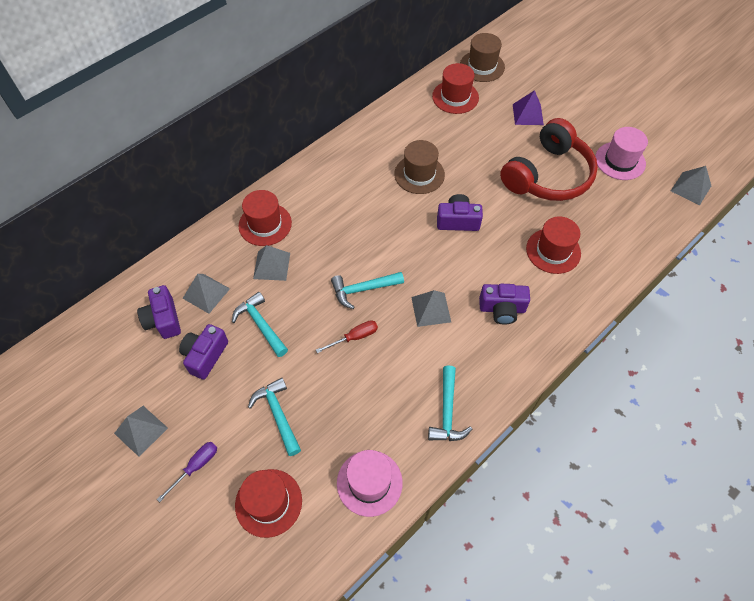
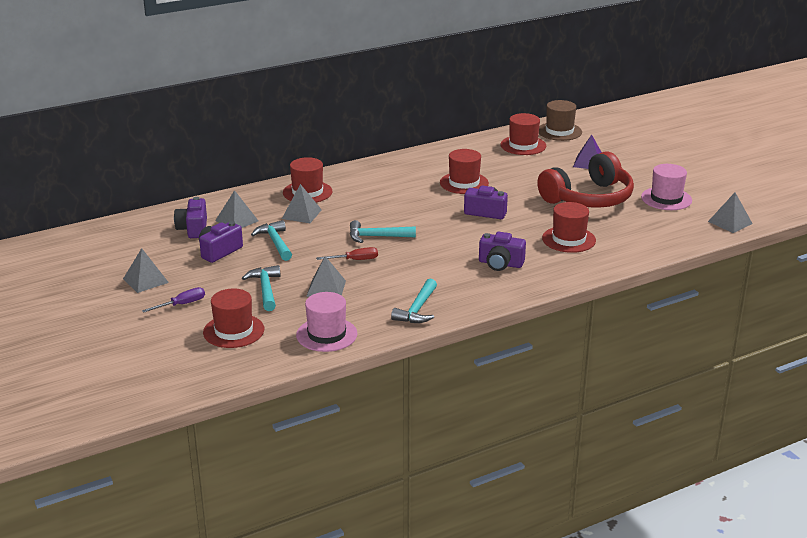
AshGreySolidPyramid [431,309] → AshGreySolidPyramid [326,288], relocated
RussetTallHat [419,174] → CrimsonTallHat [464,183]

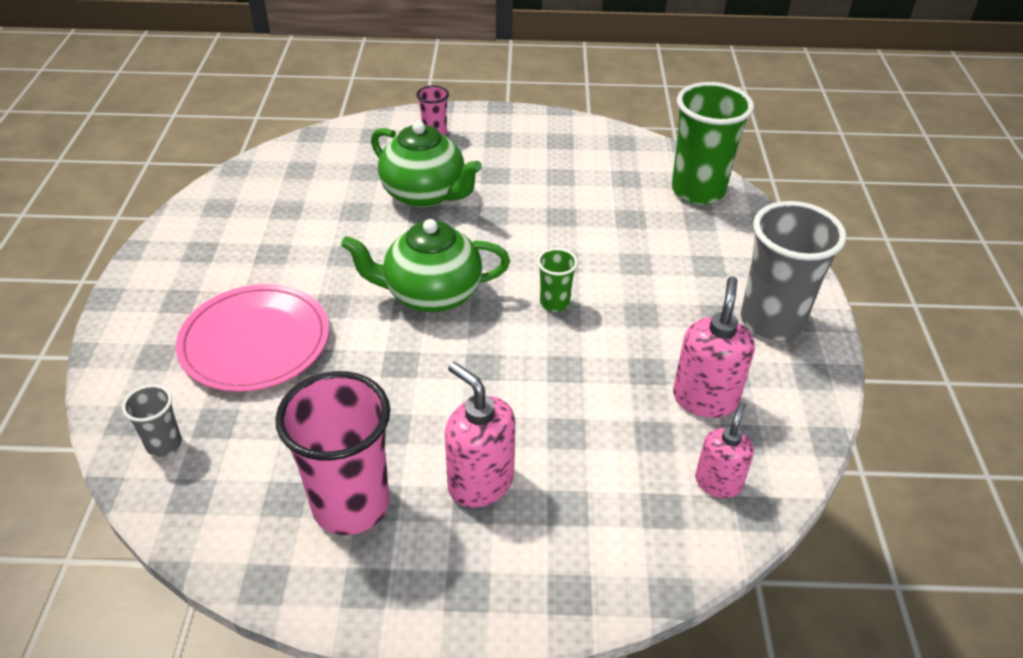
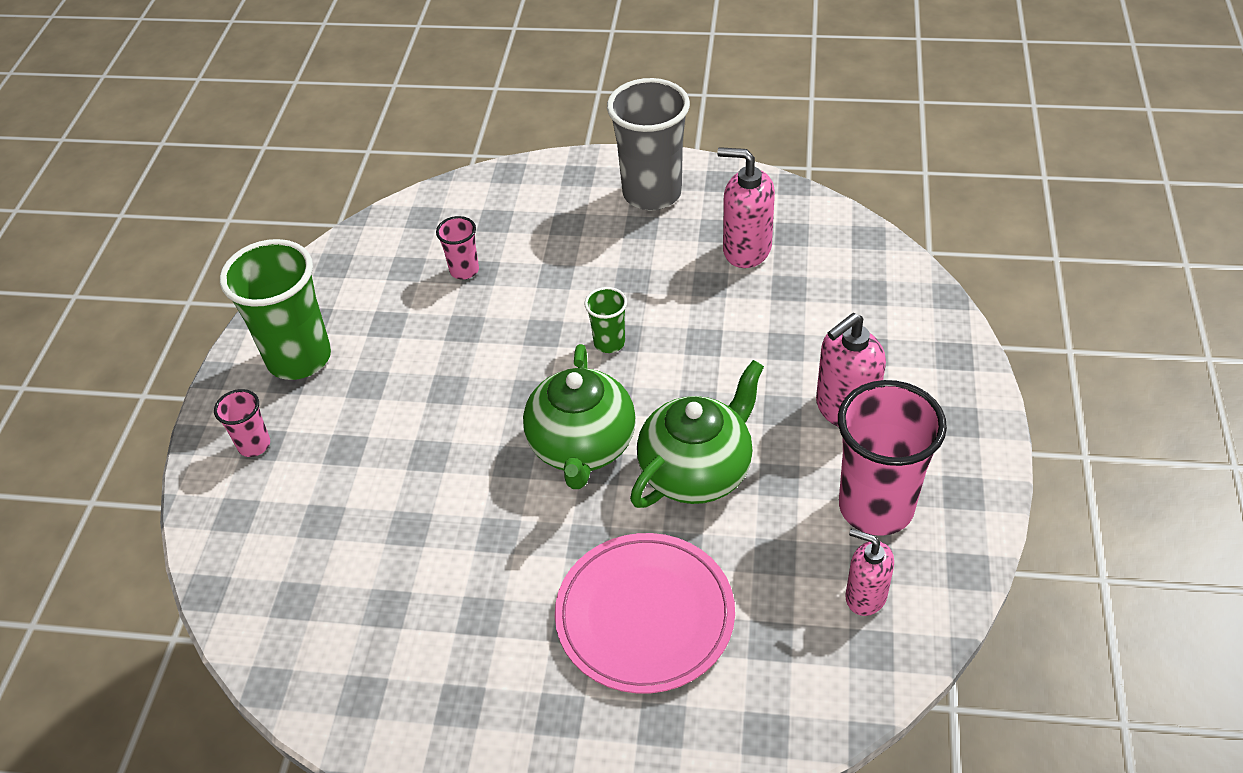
AshGreyBeaker [164,444] → -
- → RosePinkBeaker [464,270]
GreenTeapot [425,194] → GreenTeapot [697,471], relocated
GreenBeaker [698,190] → GreenBeaker [299,358], relocated
RosePinkSoapDispenser [718,482] → RosePinkSoapDispenser [865,596], relocated

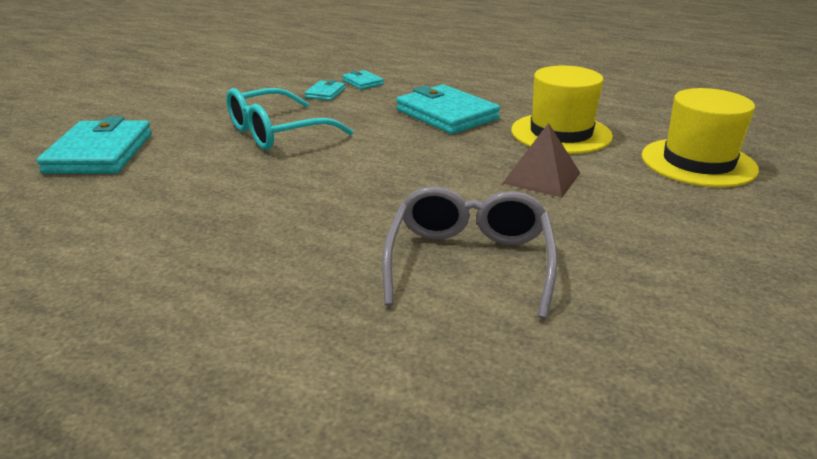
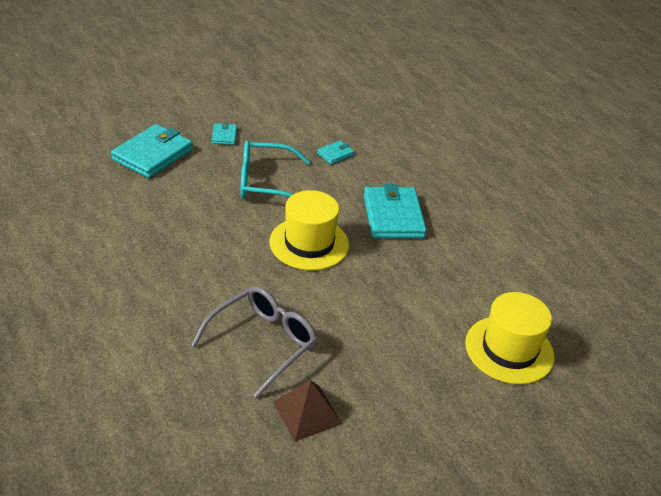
AquaBillfold [362,82] → AquaBillfold [224,136], relocated
RussetSolidPyramid [541,178] → RussetSolidPyramid [307,412], relocated
YellowTallHat [561,133] → YellowTallHat [309,243], relocated

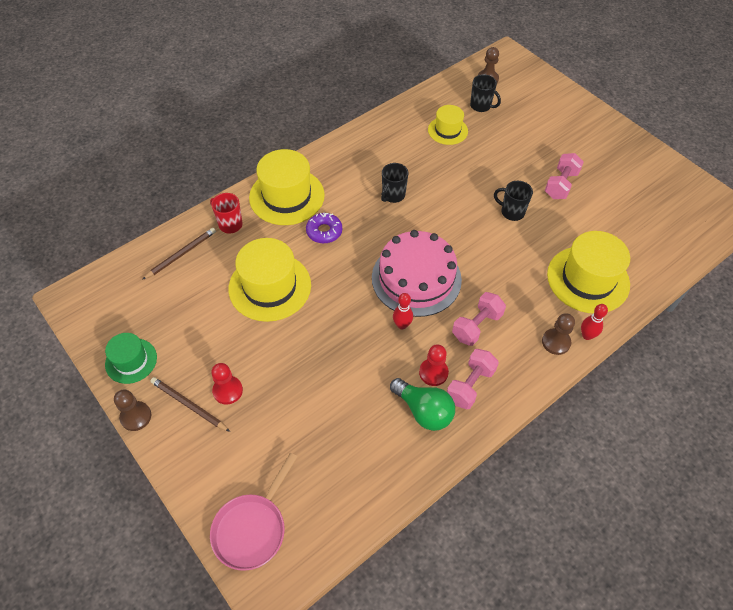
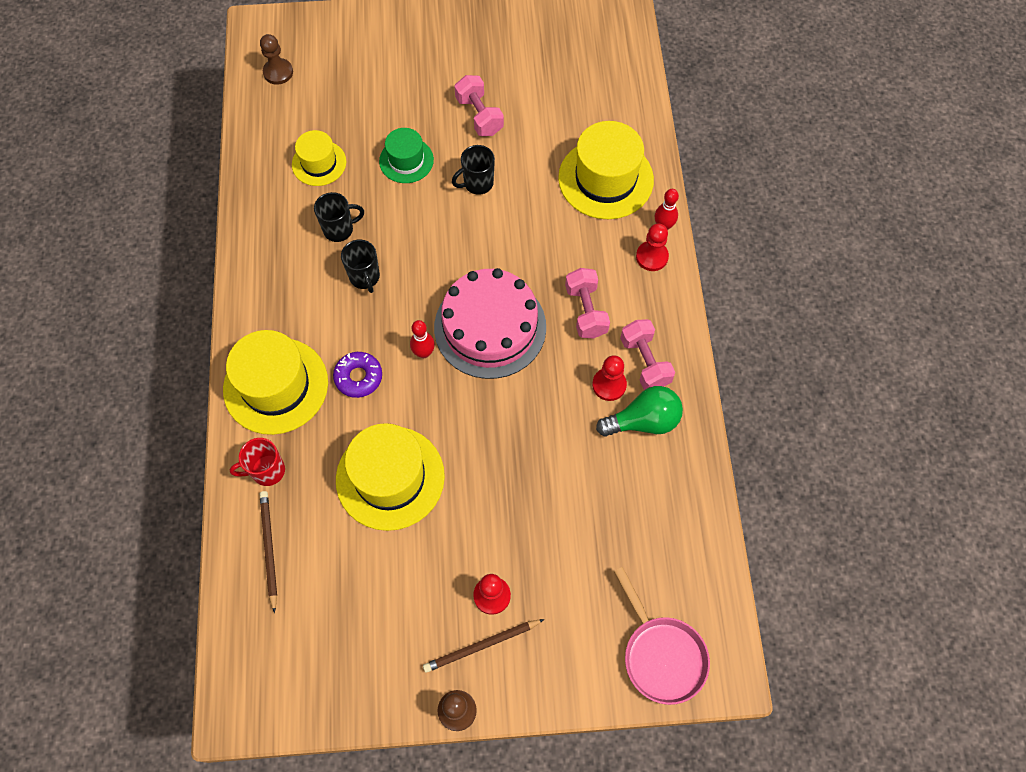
GreenTallHat [131,361] → GreenTallHat [406,160], relocated
CrimsonBowlingPin [402,325] → CrimsonBowlingPin [423,353], relocated
EbonyMug [481,106] → EbonyMug [339,229], relocated
RussetGamePawn [556,342] → CrimsonGamePawn [652,257]

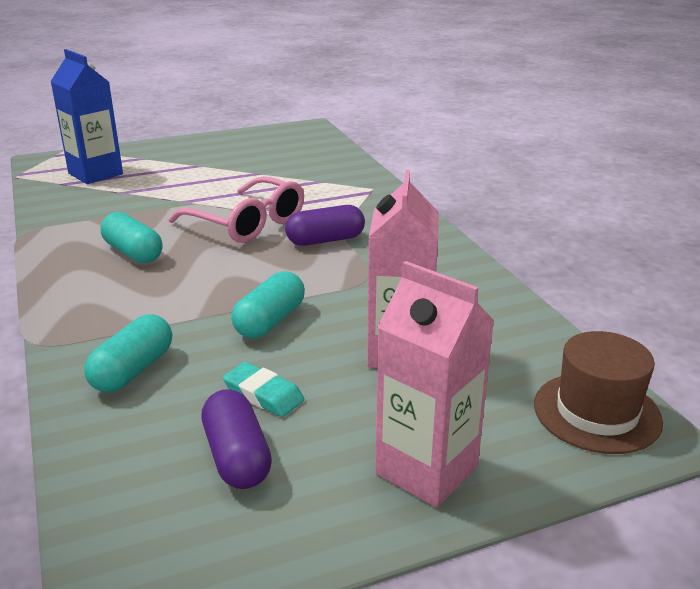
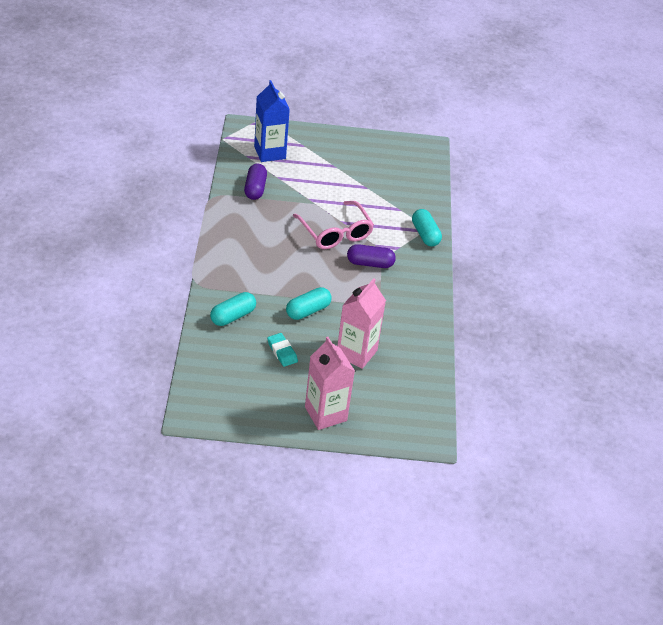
RussetTallHat [597,412] → -
AquaPillShape [133,253] → AquaPillShape [425,235], relocated
VioletPillShape [237,457] → VioletPillShape [255,189], relocated

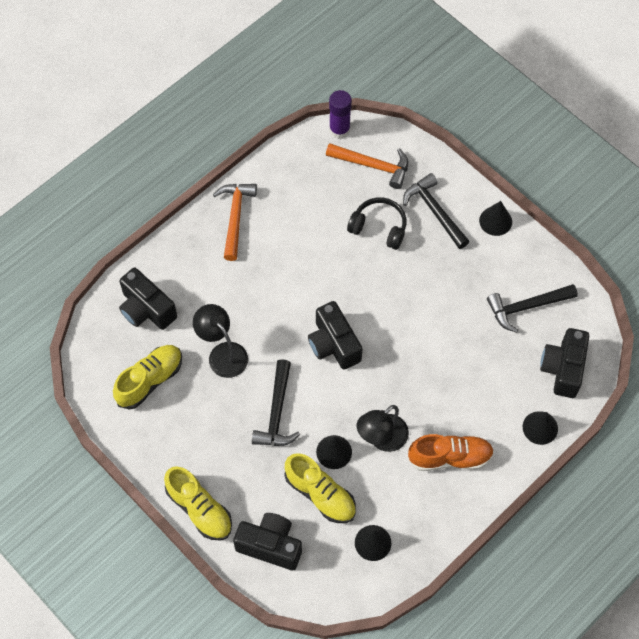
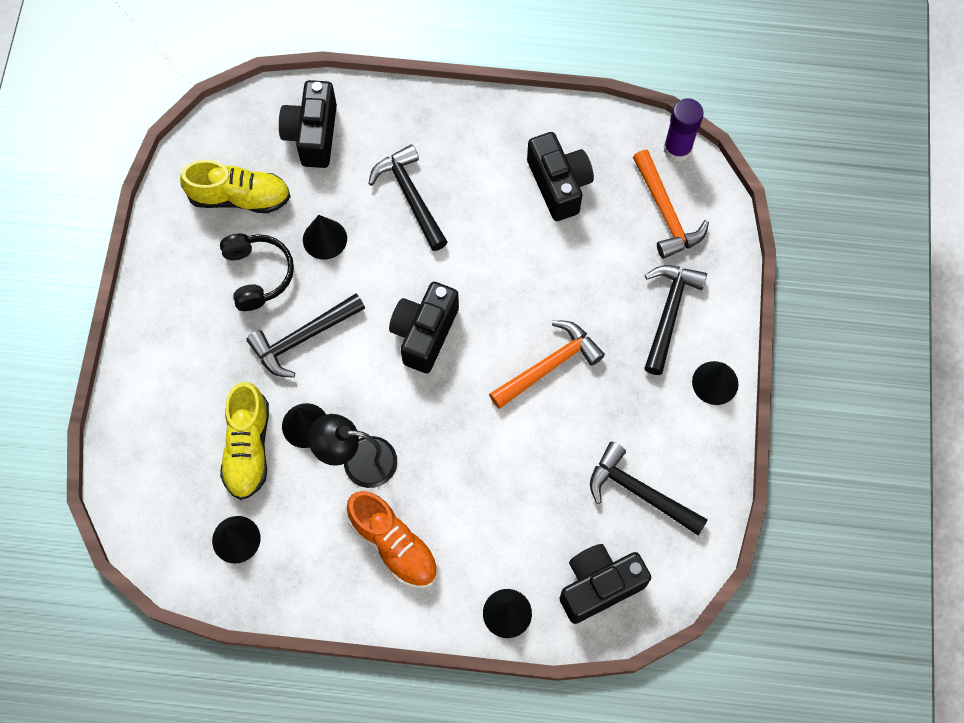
YellowSneaker [199,509] → -
- → EbonyCarpenter'sHammer [410,196]
BrightOrangeCarpenter'sHammer [235,217] → BrightOrangeCarpenter'sHammer [549,366], relocated
EbonyCamera [270,545] → EbonyCamera [559,185], relocated
EbonyHeadset [379,227] → EbonyHeadset [258,274], relocated
EbonyReadingLamp [223,353] → EbonySolidCone [325,239]

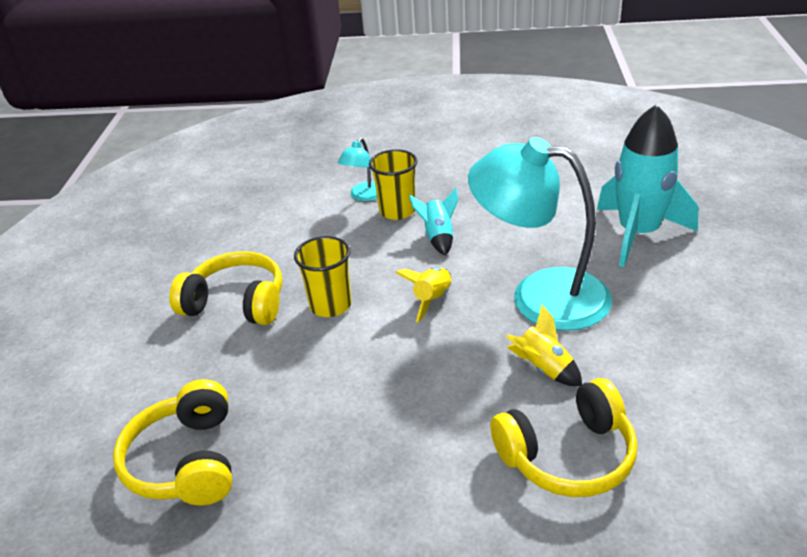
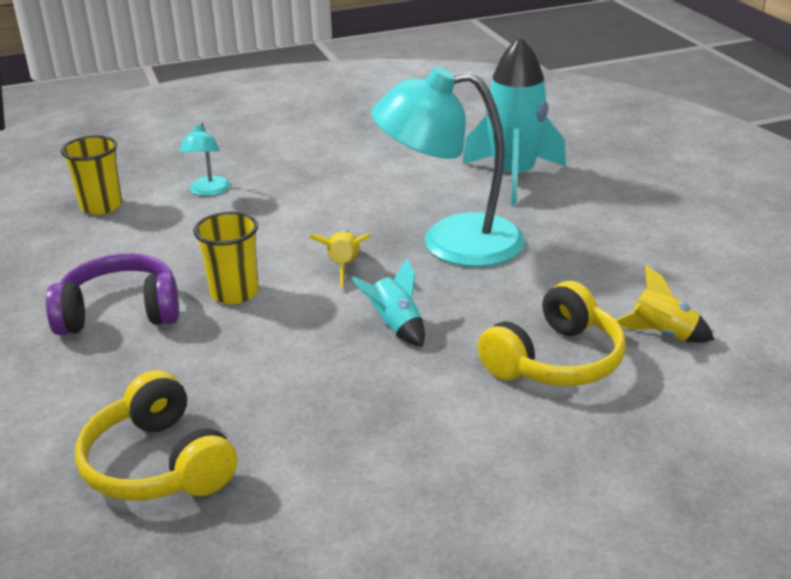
YellowBeaker [397,211] → YellowBeaker [101,206], relocated
AquaRocket [438,237] → AquaRocket [396,326], relocated
YellowRocket [543,368] → YellowRocket [662,334], relocated
YellowHeadset [236,303] → VioletHeadset [120,312]

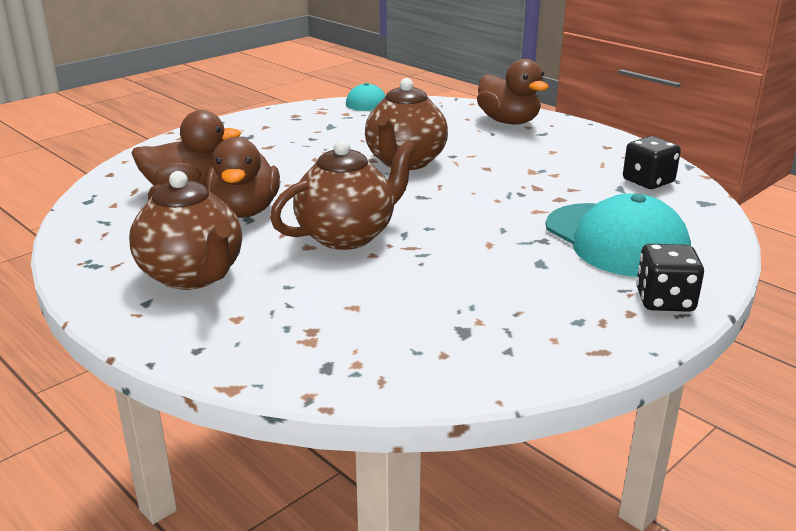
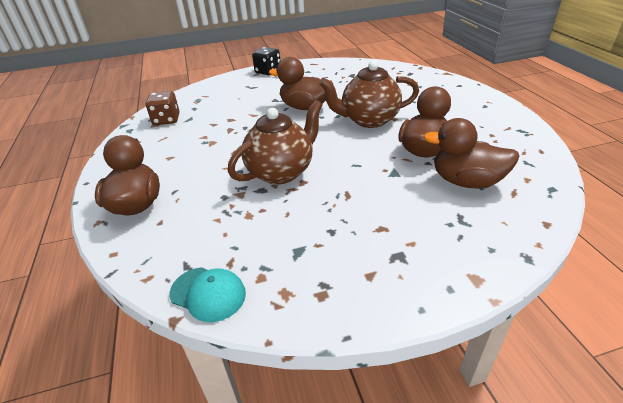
RussetTeapot [193,276] → -
AquaBaseballCap [616,240] → -
- → RussetToyDuck [305,107]
EbonyDice [648,181] → RussetDice [166,120]

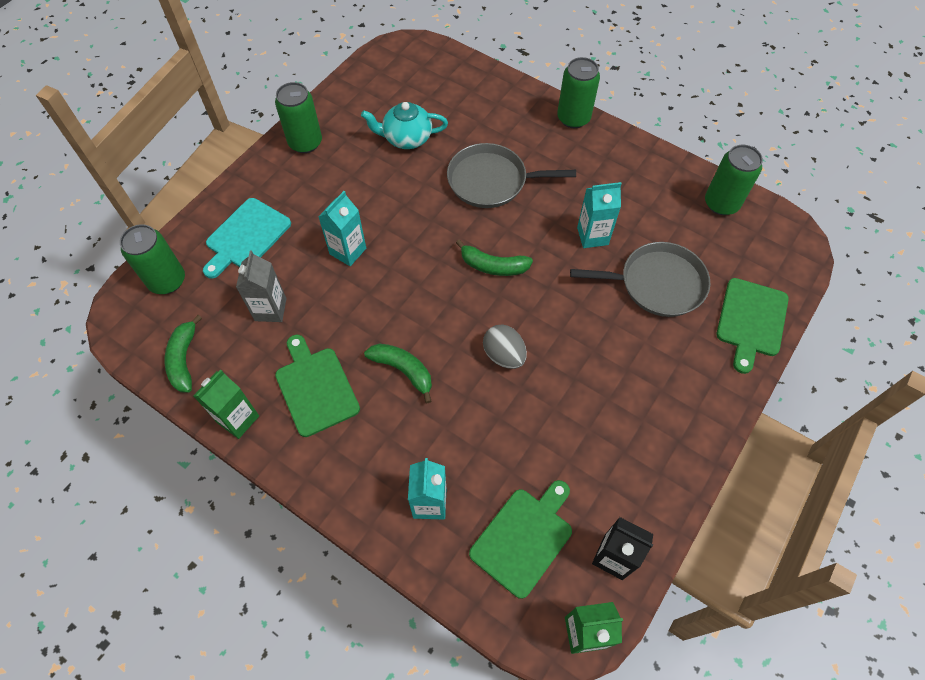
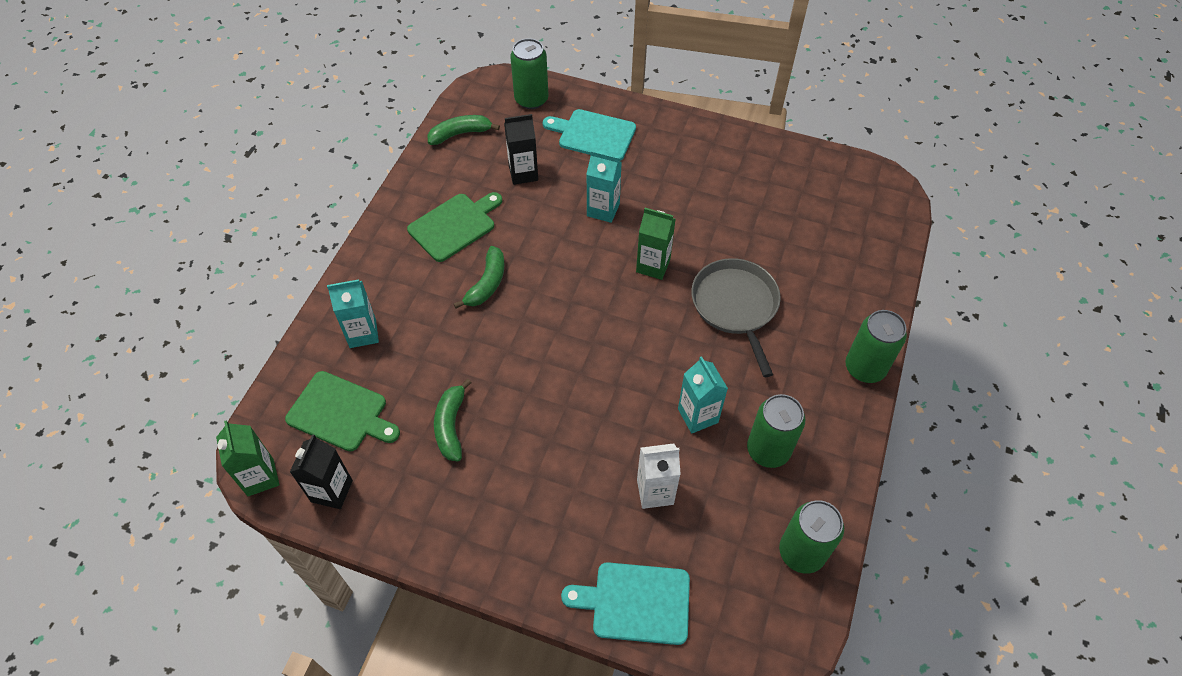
AquaTeapot [406,138] → -
AshGreyToyEgg [504,355] → -
GreenJuiceCarton [238,419] → GreenJuiceCarton [653,266], relocated
GreenCan [305,142] → GreenCan [768,450], relocated
GreenBanana [493,266] → GreenBanana [451,426], relocated
AshGreyPan [657,283] → PureWhiteJuiceCarton [655,492]
AshGreyJuiceCarton [270,309] → EbonyJuiceCarton [523,173]
GreenBreadBoard [751,320] → AquaBreadBoard [635,602]

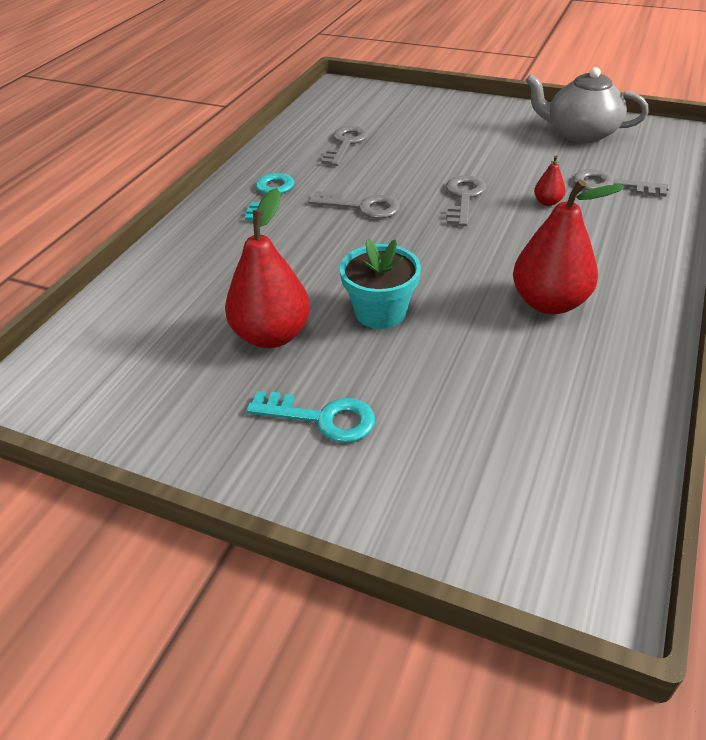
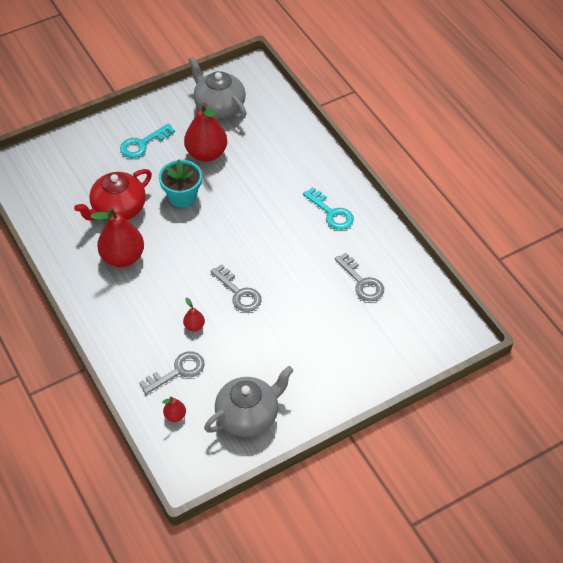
AshGreyDoorKey [362,207] → -
- → CrimsonTeapot [118,209]
- → CrimsonPearFruit [175,416]
- → AshGreyTeapot [219,106]

